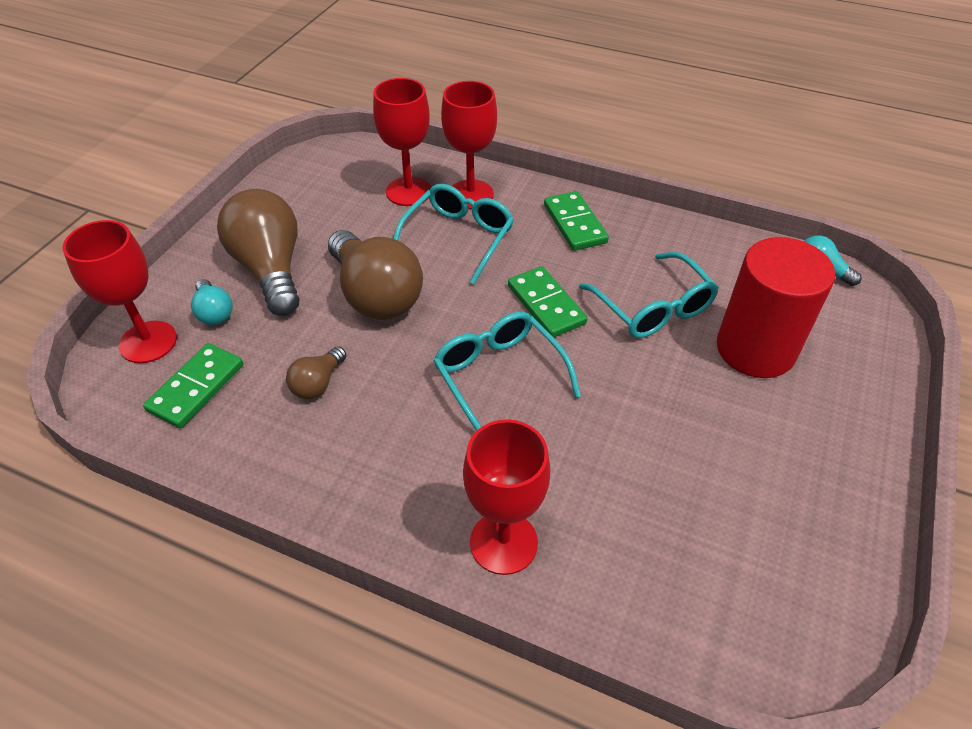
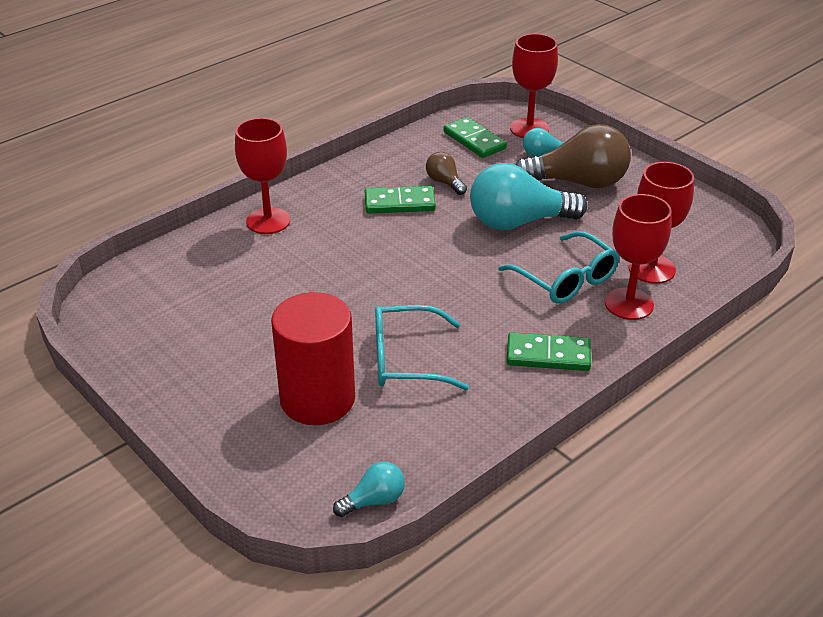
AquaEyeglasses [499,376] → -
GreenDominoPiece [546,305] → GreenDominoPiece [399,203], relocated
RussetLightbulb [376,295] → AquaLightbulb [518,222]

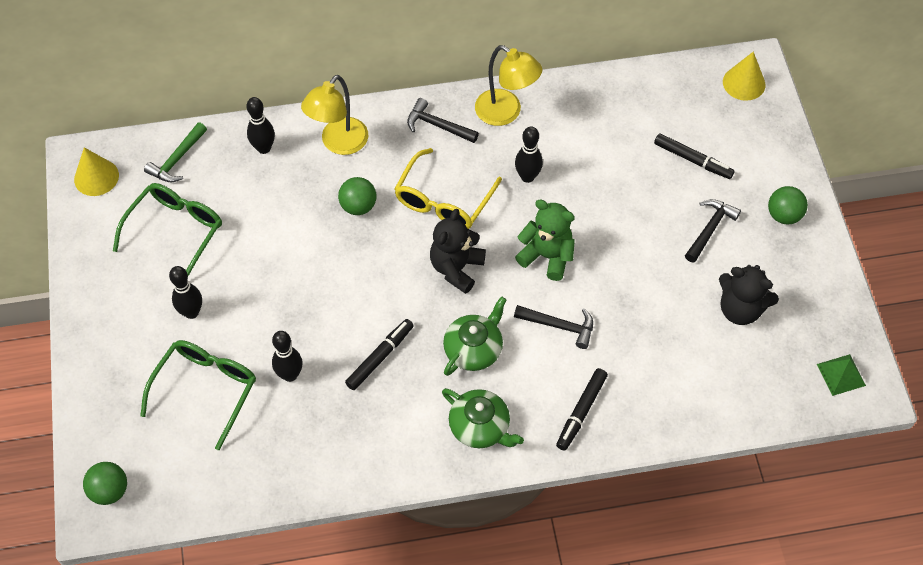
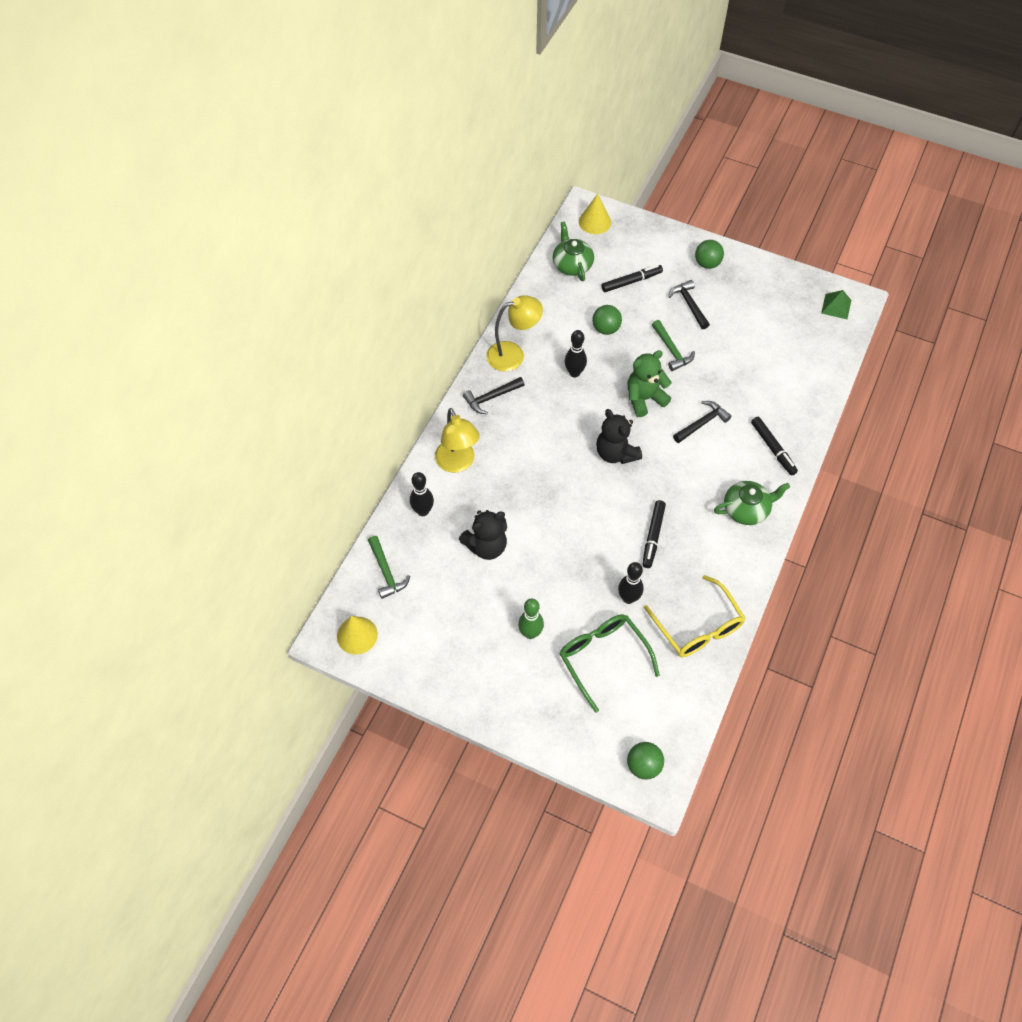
GreenEyeglasses [176,231] → -
- → GreenCarpenter'sHammer [671,350]
GreenBall [358,206] → GreenBall [606,329], relocated
YellowEyeglasses [443,201] → YellowEyeglasses [698,627], relocated
GreenTeapot [474,349] → GreenTeapot [572,264], relocated
EbonyStuffedBear [740,309] → EbonyStuffedBear [486,546], relocated
EbonyBowlingPin [191,312] → GreenBowlingPin [530,633]
EbonyMarkerPen [380,357] → EbonyMarkerPen [653,536], 150 degrees counterclockwise

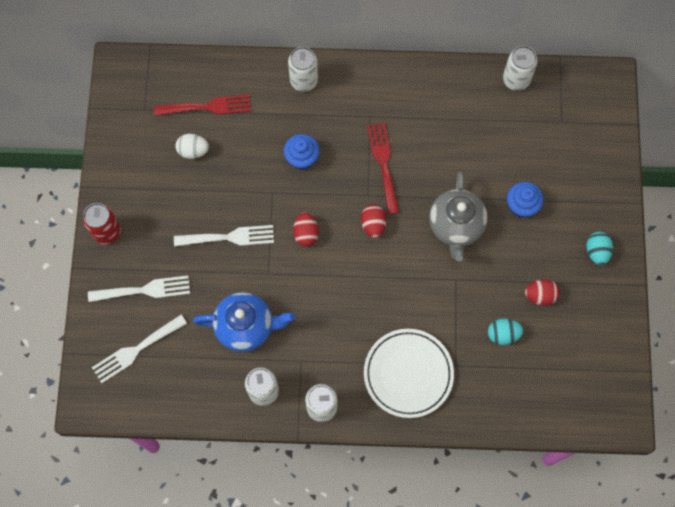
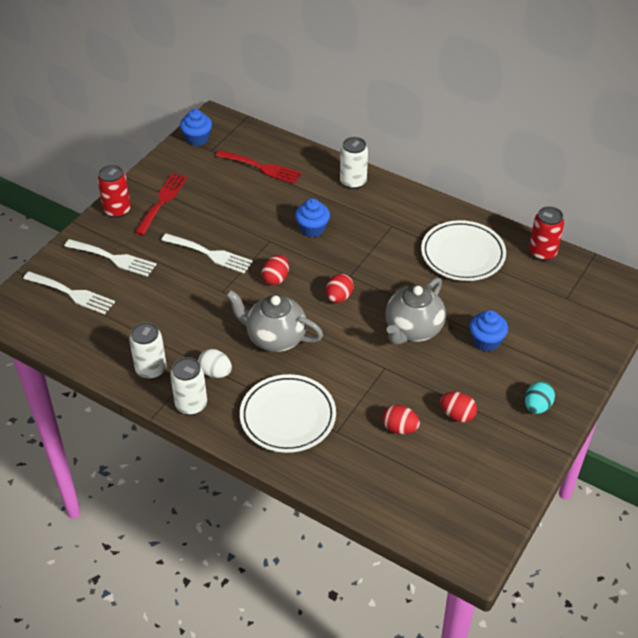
RoyalBlueTeapot [246,326] → -
- → RoyalBlueFairyCake [197,138]
- → AshGreyTeapot [275,338]
- → PureWhitePlate [462,254]
PureWhiteToyEgg [193,151] → PureWhiteToyEgg [215,372], relocated
CrimsonFork [383,163] → CrimsonFork [162,201], relocated
AquaToyEgg [503,334] → CrimsonToyEgg [399,428]
PureWhiteCan [516,80] → CrimsonCan [542,252]
PureWhiteFork [136,350] → PureWhiteFork [72,294], 150 degrees counterclockwise

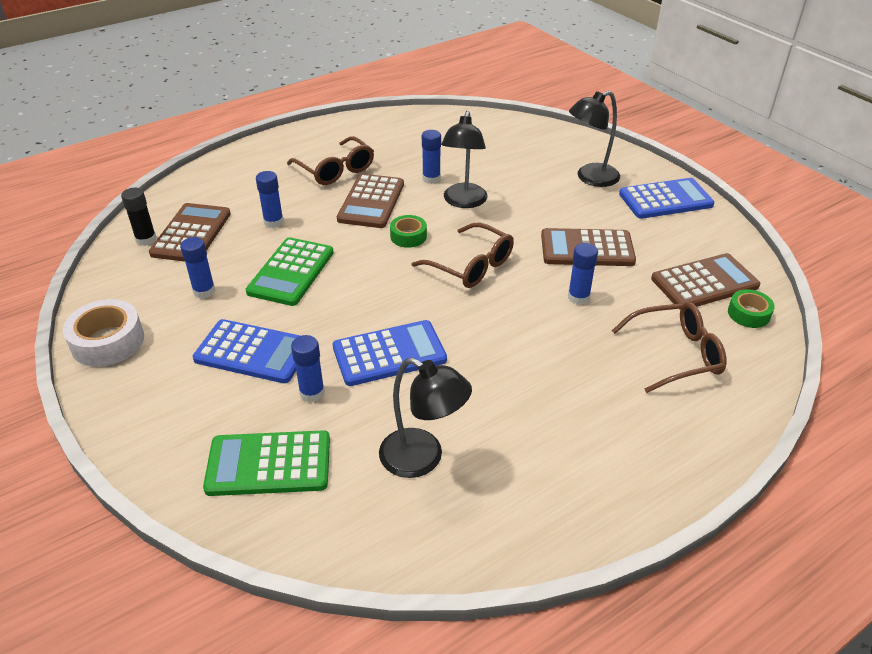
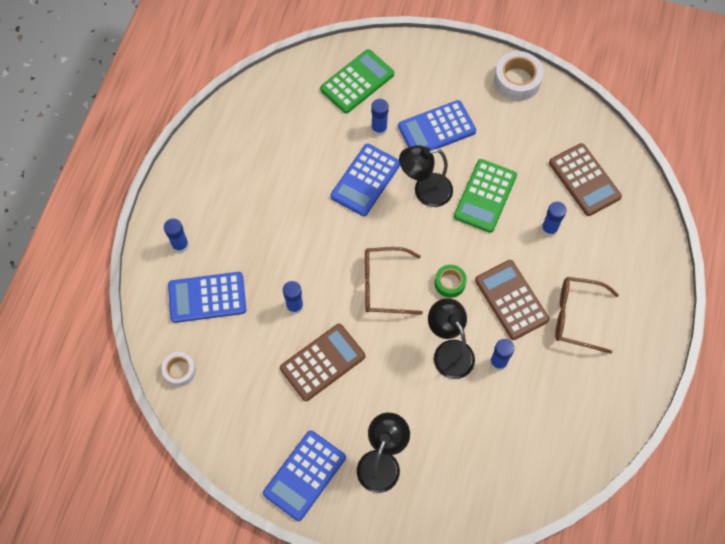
EbonyGlueStick [146,239] → -
RussetPocketCalculator [704,283] → -
RoyalBlueGlueStick [204,291] → RoyalBlueGlueStick [180,245], relocated
EbonyReadingLamp [423,459] → EbonyReadingLamp [425,191], relocated
RussetEyeglasses [675,354] → RoyalBluePocketCalculator [207,297]
GreenTape [748,314] → PureWhiteTape [179,371]
GreenPocketCalculator [291,272] → GreenPocketCalculator [485,196], 135 degrees counterclockwise

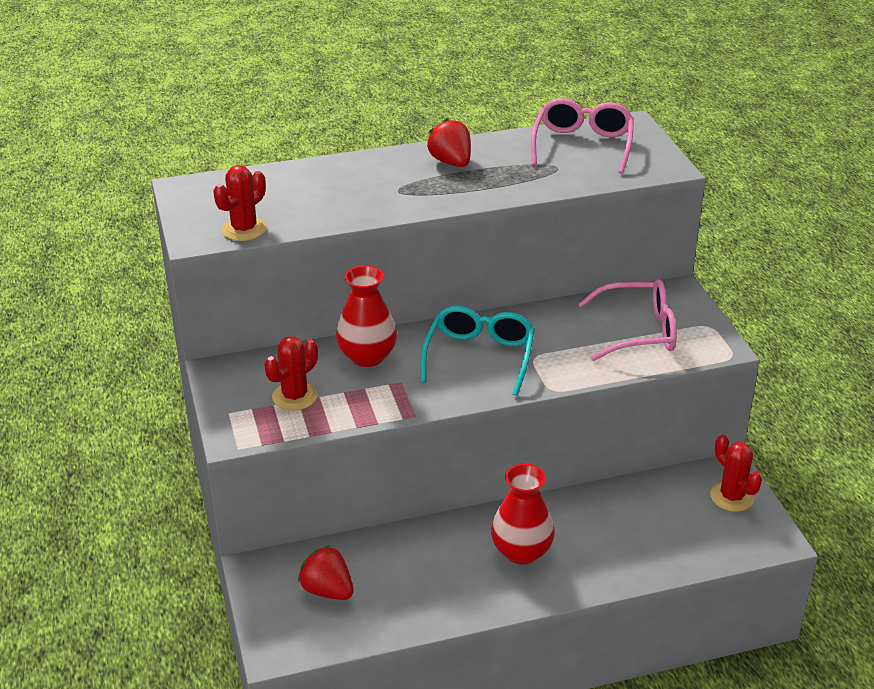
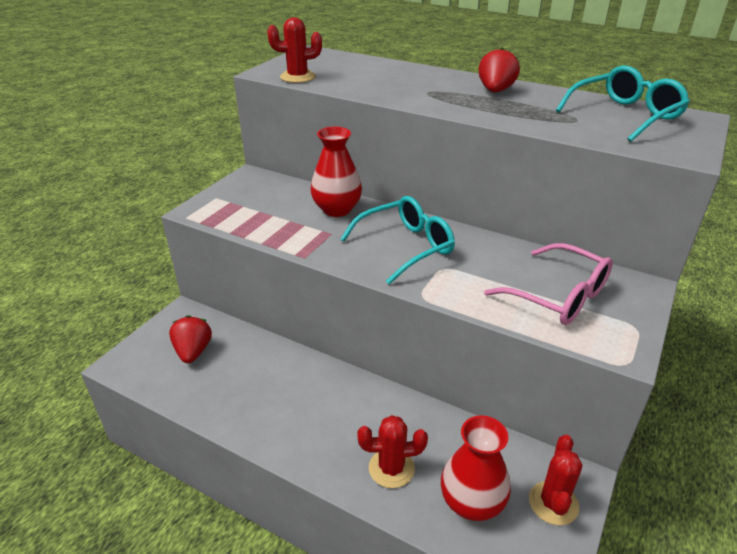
CrimsonPricklyPlant [295,396] → CrimsonPricklyPlant [391,468], relocated
CrimsonVase [521,551] → CrimsonVase [472,502], relocated
RosePinkEyeglasses [582,146] → AquaEyeglasses [624,115]

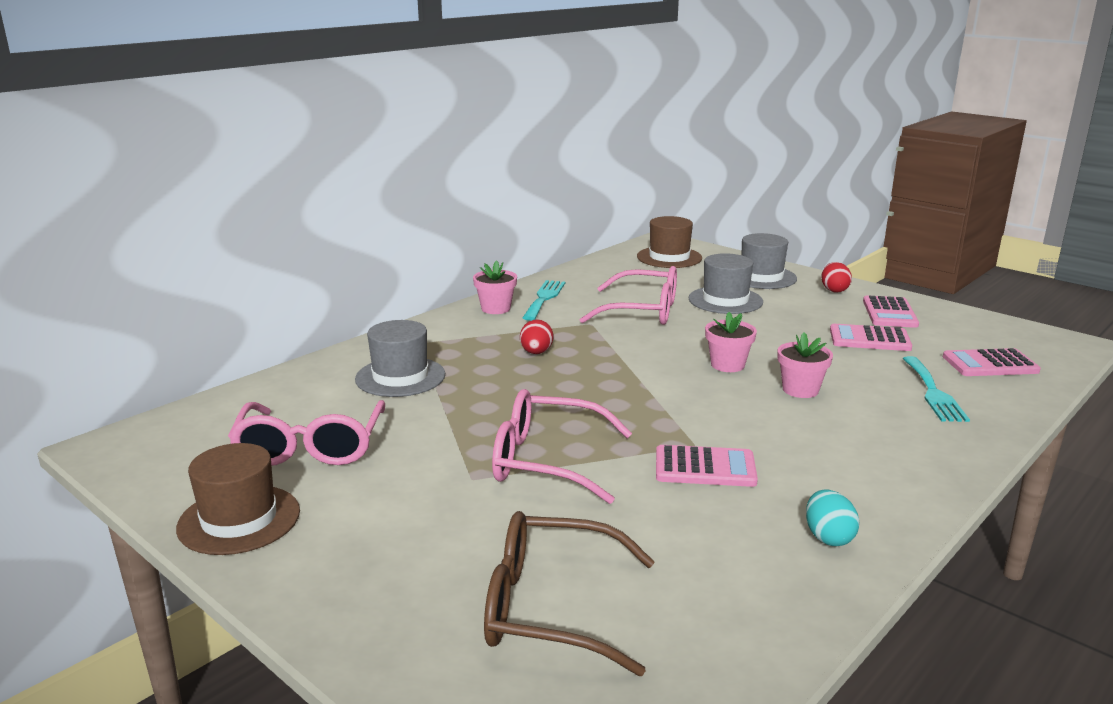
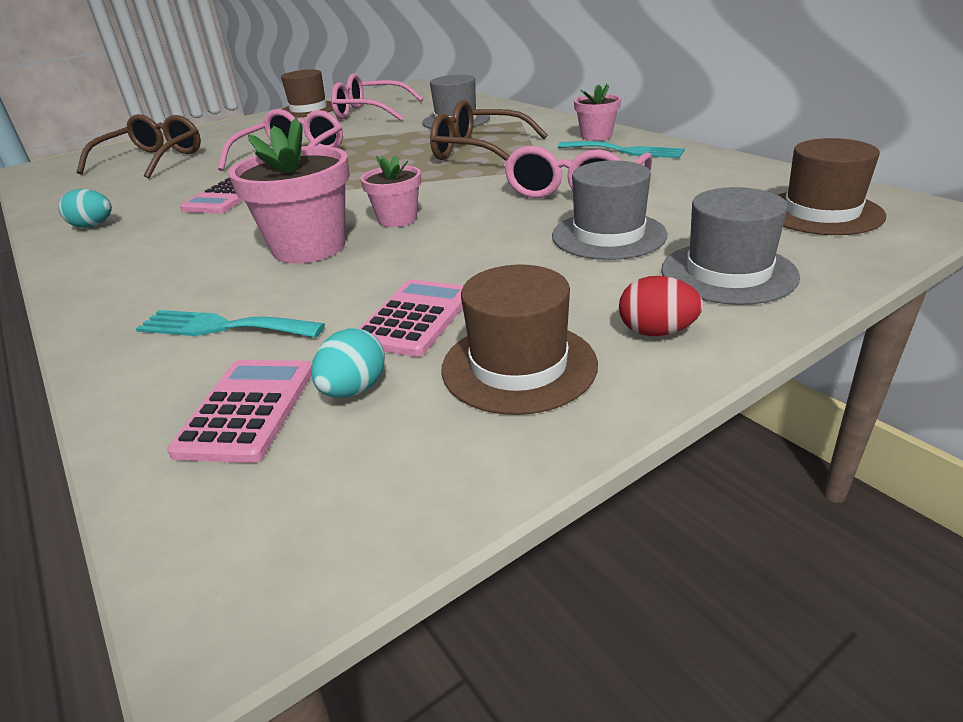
- → AquaToyEgg [354,390]
CrimsonToyEgg [536,353] → RussetEyeglasses [478,151]
RosePinkPocketCalculator [889,313] → RussetTallHat [519,366]
RosePinkPlantPot [800,390] → RosePinkPlantPot [309,247], x1.75

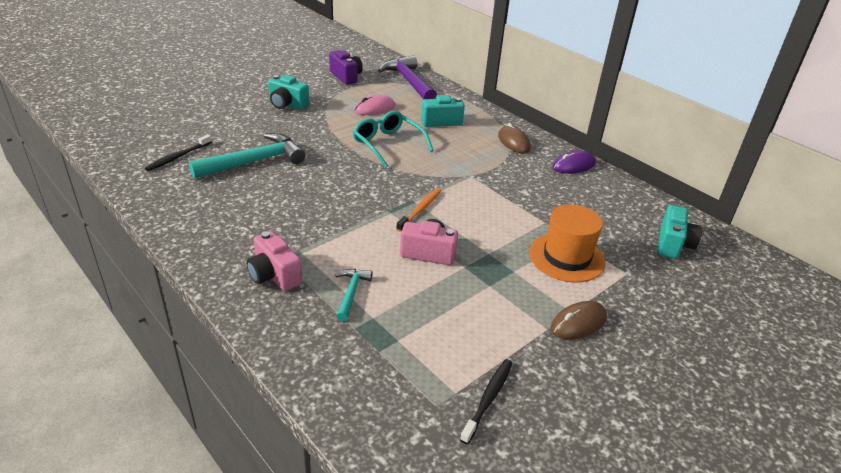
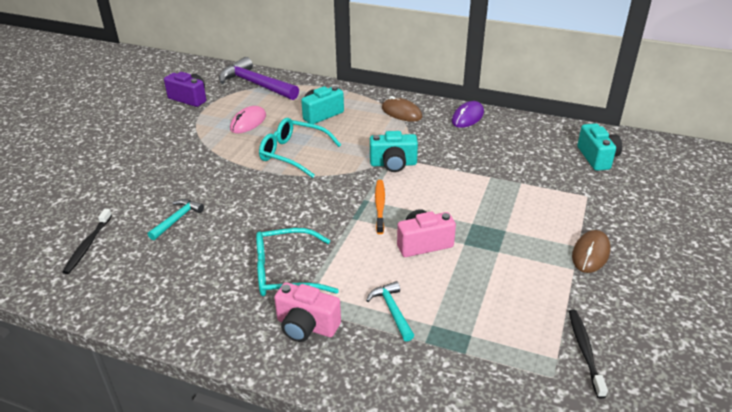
BrightOrangeTallHat [566,257] → -
- → AquaEyeglasses [285,272]
AquaCamera [287,105] → AquaCamera [393,164], relocated
AquaCarpenter'sHammer [254,162] → AquaCarpenter'sHammer [177,219], x0.51

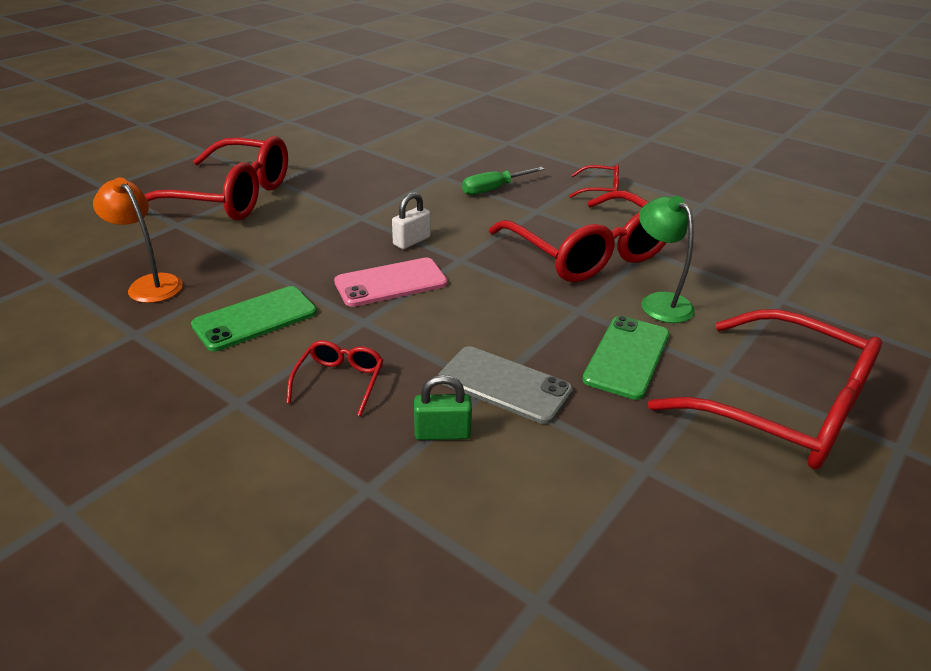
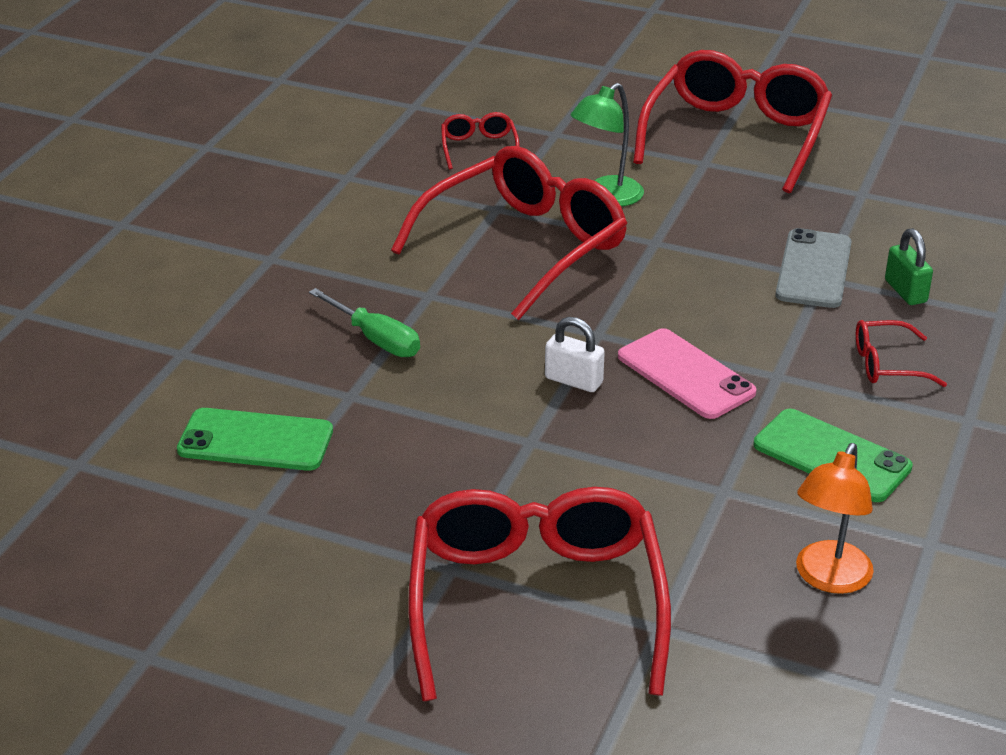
CrimsonEyeglasses [600,190] → CrimsonEyeglasses [479,148], relocated
GreenMobilePhone [627,357] → GreenMobilePhone [255,440], relocated

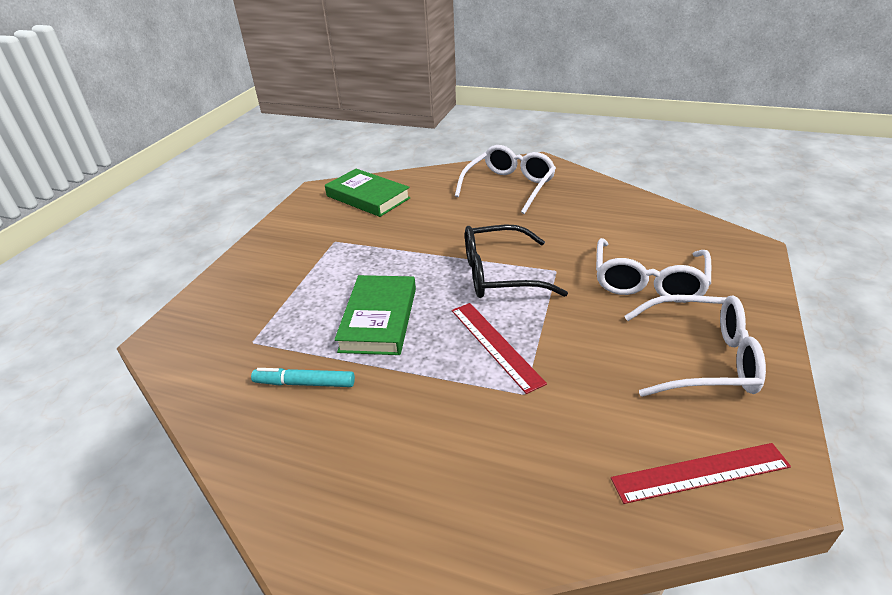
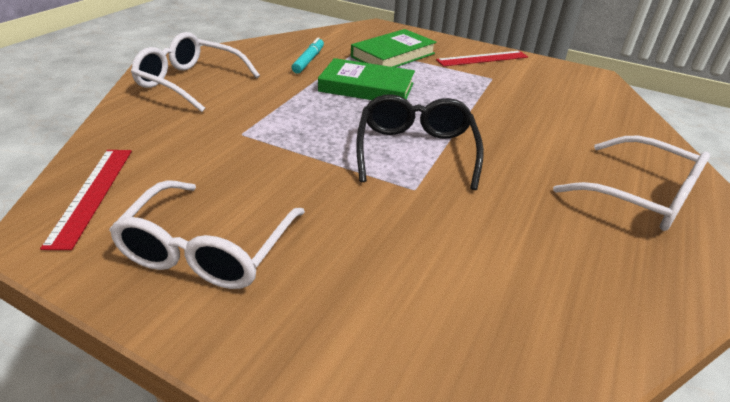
GreenBook [368,197] → GreenBook [393,55], relocated
CrimsonRuler [495,345] → CrimsonRuler [482,58], relocated
PureWhiteEyeglasses [648,281] → PureWhiteEyeglasses [191,82], relocated

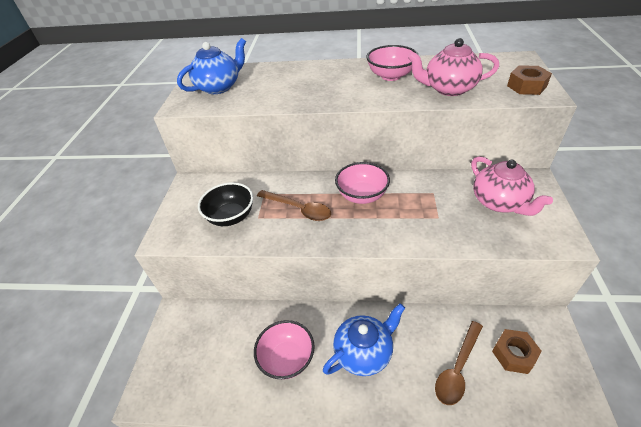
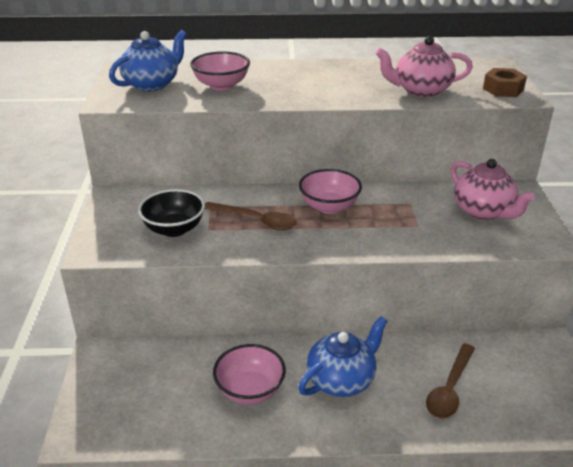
RussetNut [514,354] → -
RosePinkDeepDish [391,76] → RosePinkDeepDish [221,86], relocated

